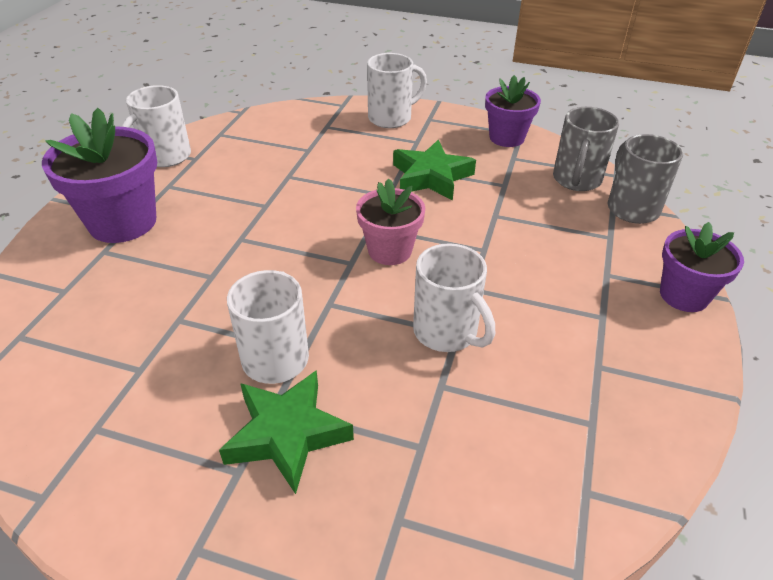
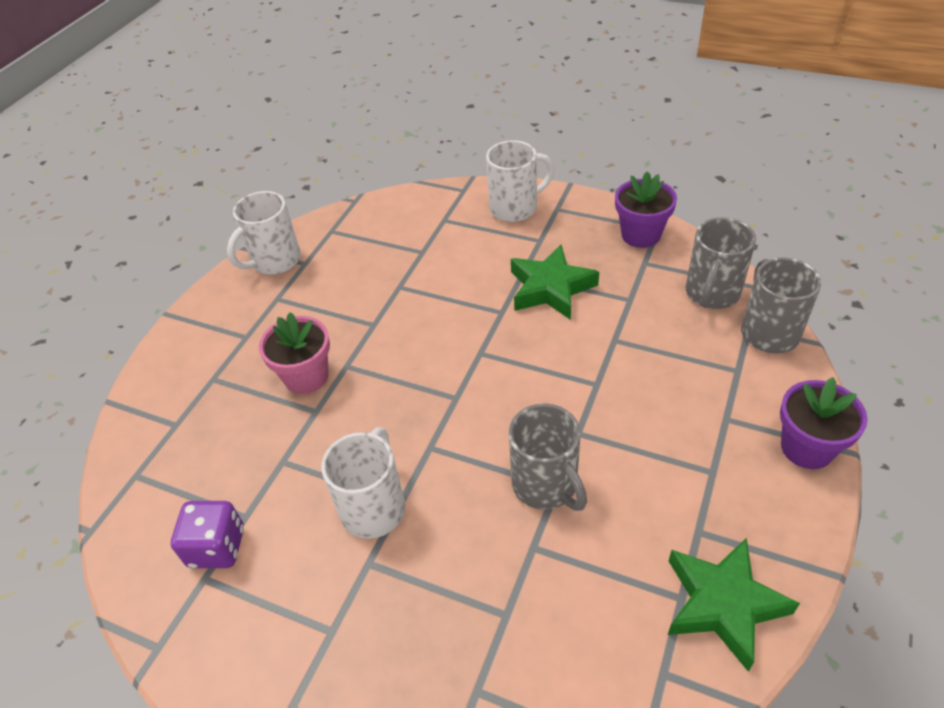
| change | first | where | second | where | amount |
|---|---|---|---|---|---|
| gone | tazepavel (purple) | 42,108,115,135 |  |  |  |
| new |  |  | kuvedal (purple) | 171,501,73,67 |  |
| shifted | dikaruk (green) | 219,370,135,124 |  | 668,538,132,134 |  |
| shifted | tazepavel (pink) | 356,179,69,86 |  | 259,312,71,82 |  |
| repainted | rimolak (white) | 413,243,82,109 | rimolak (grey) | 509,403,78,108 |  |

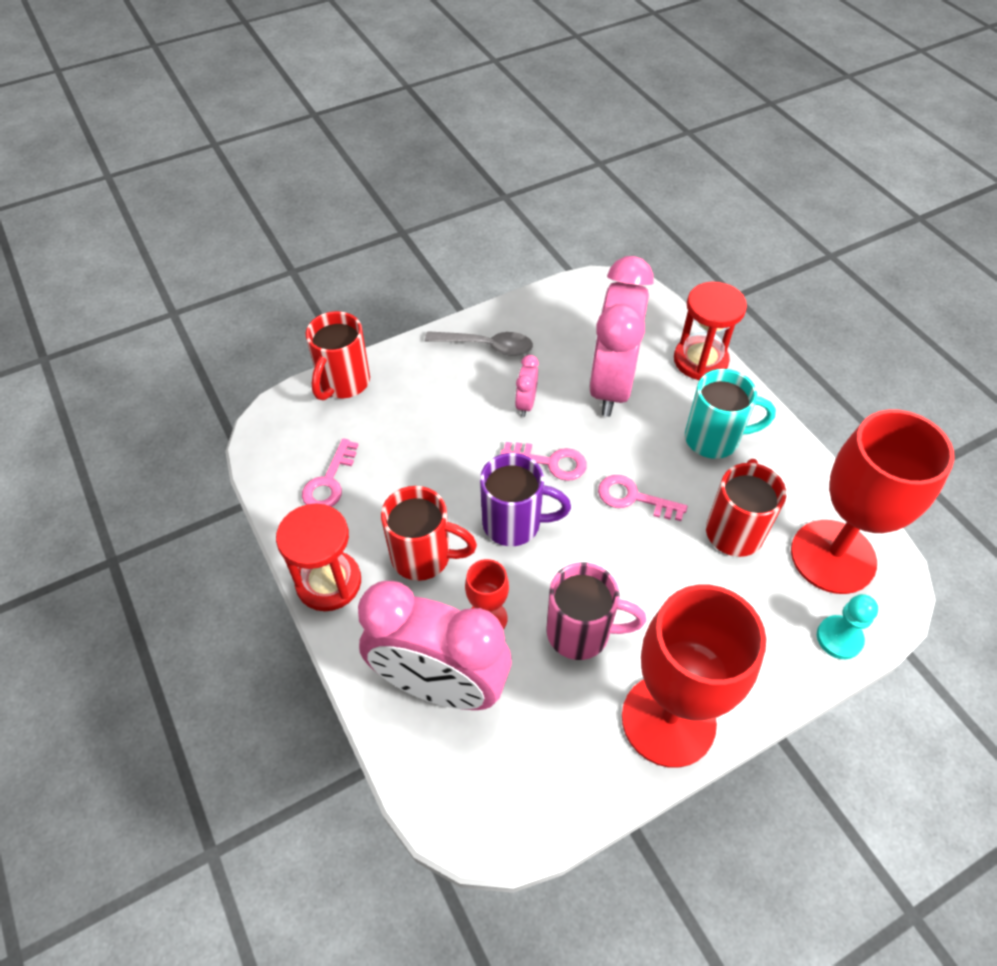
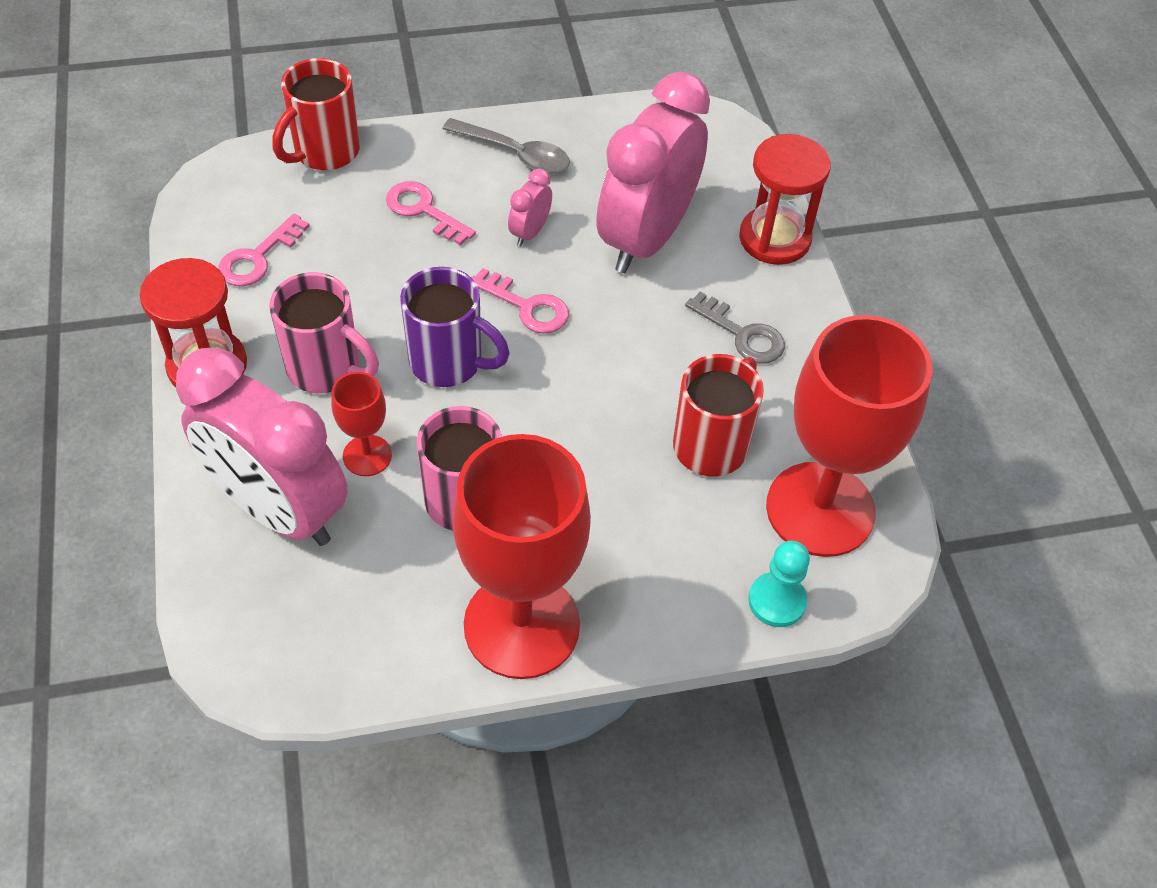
| change | first | where | second | where | amount |
|---|---|---|---|---|---|
| shifted | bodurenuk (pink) | 598,475,89,46 |  | 386,181,90,64 |  |
| swapped | rimolak (turquoise) | 685,369,91,90 | bodurenuk (grey) | 685,291,100,73 |  |
| repainted | rimolak (red) | 381,486,96,95 | rimolak (pink) | 269,272,110,121 |  |

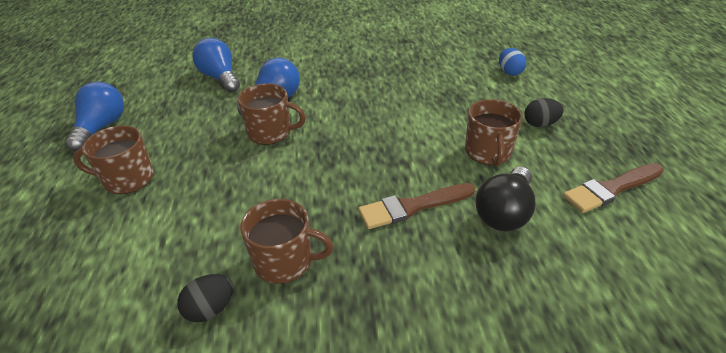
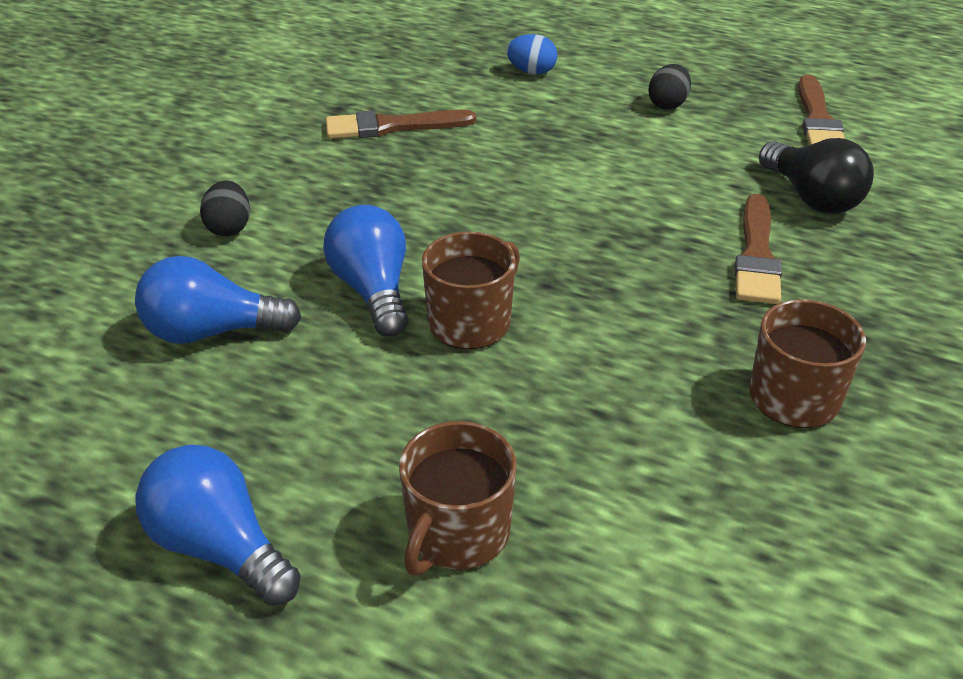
| change | first | where | second | where | amount |
|---|---|---|---|---|---|
| gone | rimolak (brown) | 465,99,58,67 |  |  |  |
| new |  |  | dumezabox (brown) | 326,110,150,29 |  |
| shifted | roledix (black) | 177,274,57,48 |  | 200,181,50,56 |  |

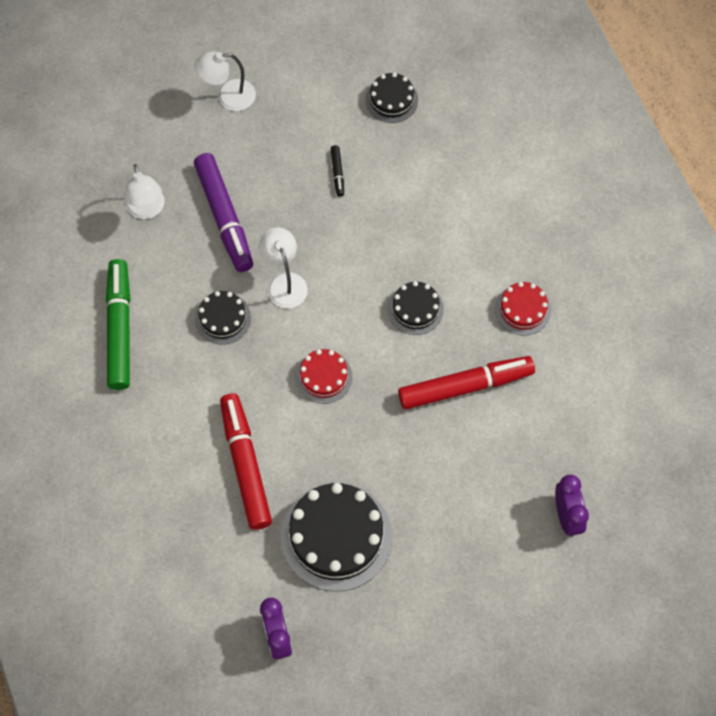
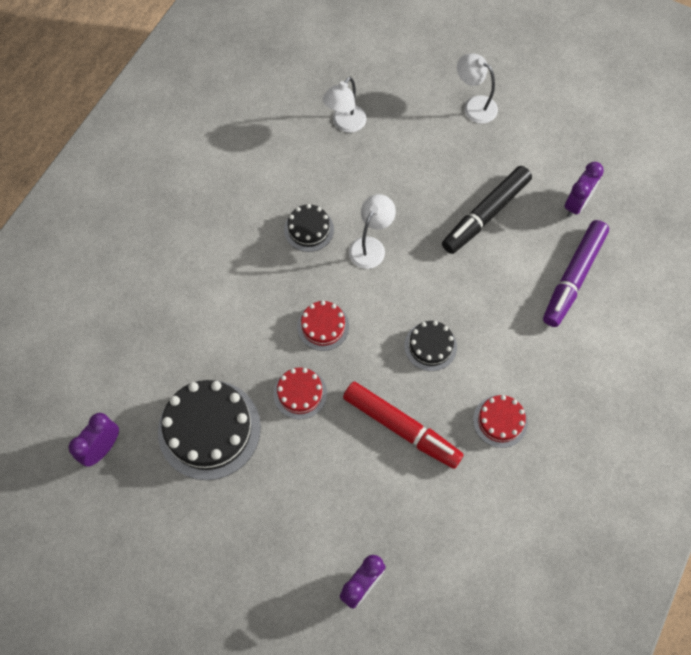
| change | first | where | second | where | amount |
|---|---|---|---|---|---|
| gone | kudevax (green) | 106,259,24,131 |  |  |  |
| gone | kudevax (red) | 220,394,52,136 |  |  |  |
| new |  |  | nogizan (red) | 273,367,54,52 |  |
| shifted | kudevax (purple) | 194,153,59,119 |  | 543,220,66,107 |  |
| swapped | nogizan (black) | 365,72,53,51 | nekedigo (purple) | 564,162,40,55 |  |
| scaled | kudevax (black) | 331,145,13,52 |  | 442,166,90,88 | x2.37 |

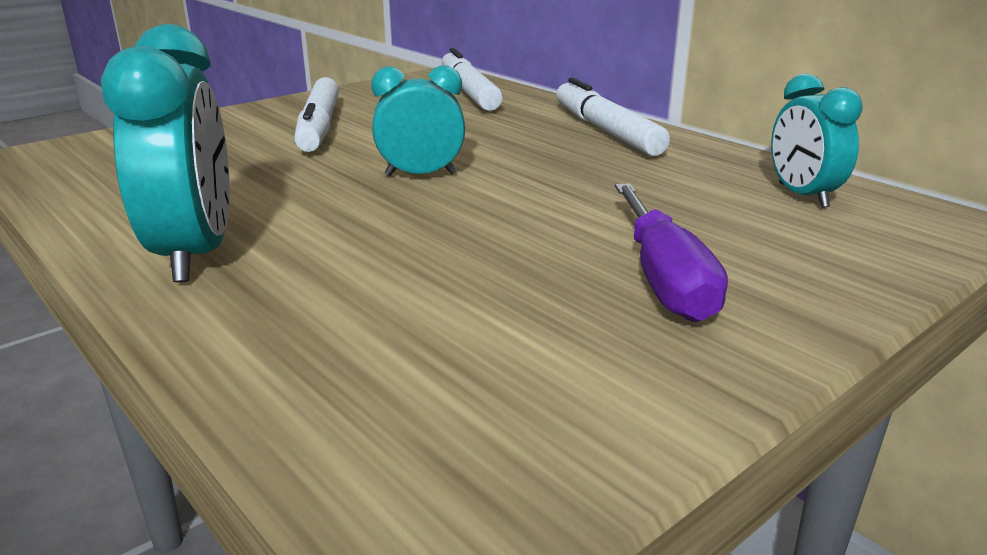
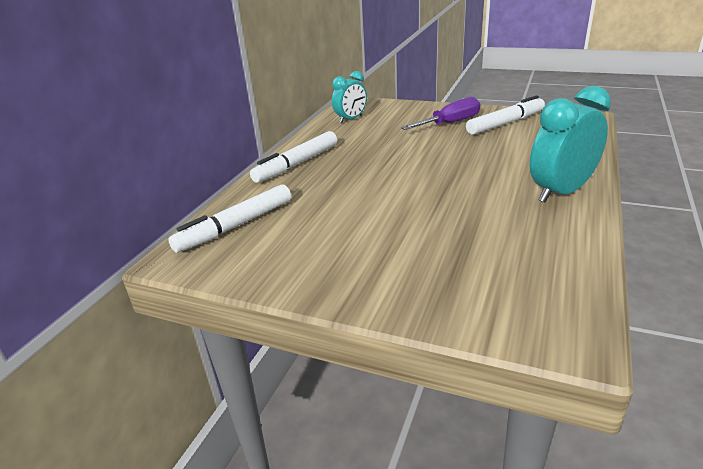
| change | first | where | second | where | amount |
|---|---|---|---|---|---|
| gone | nekedigo (turquoise) | 371,65,94,111 |  |  |  |
| shifted | kudevax (white) | 294,77,45,75 |  | 466,95,79,40 |  |

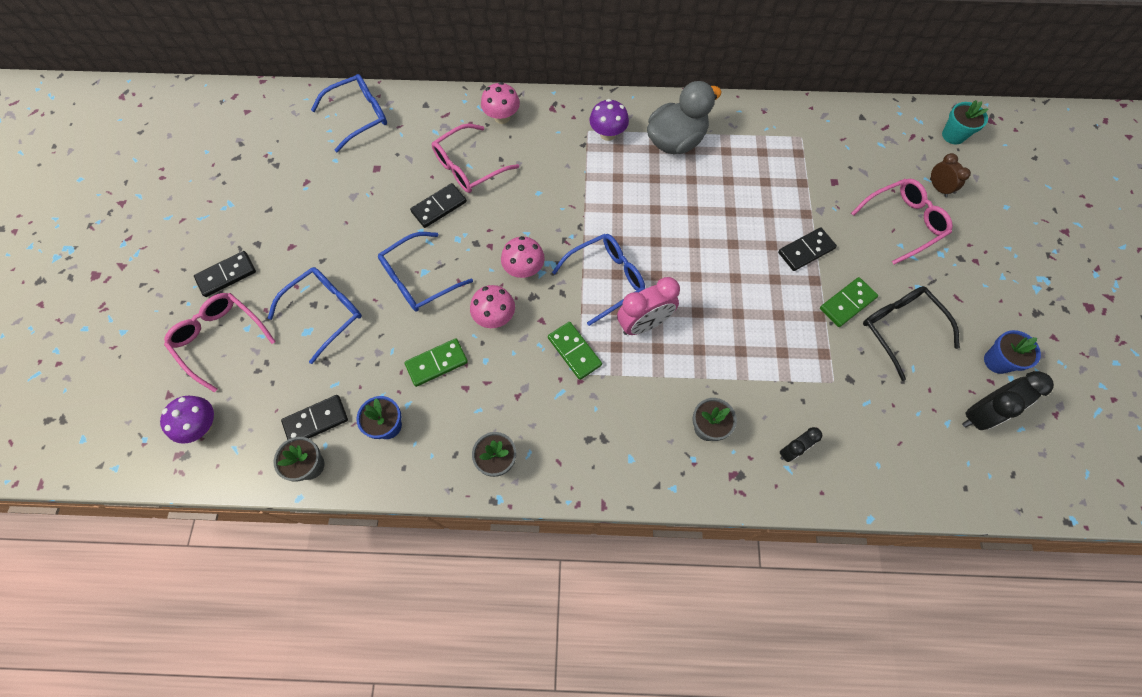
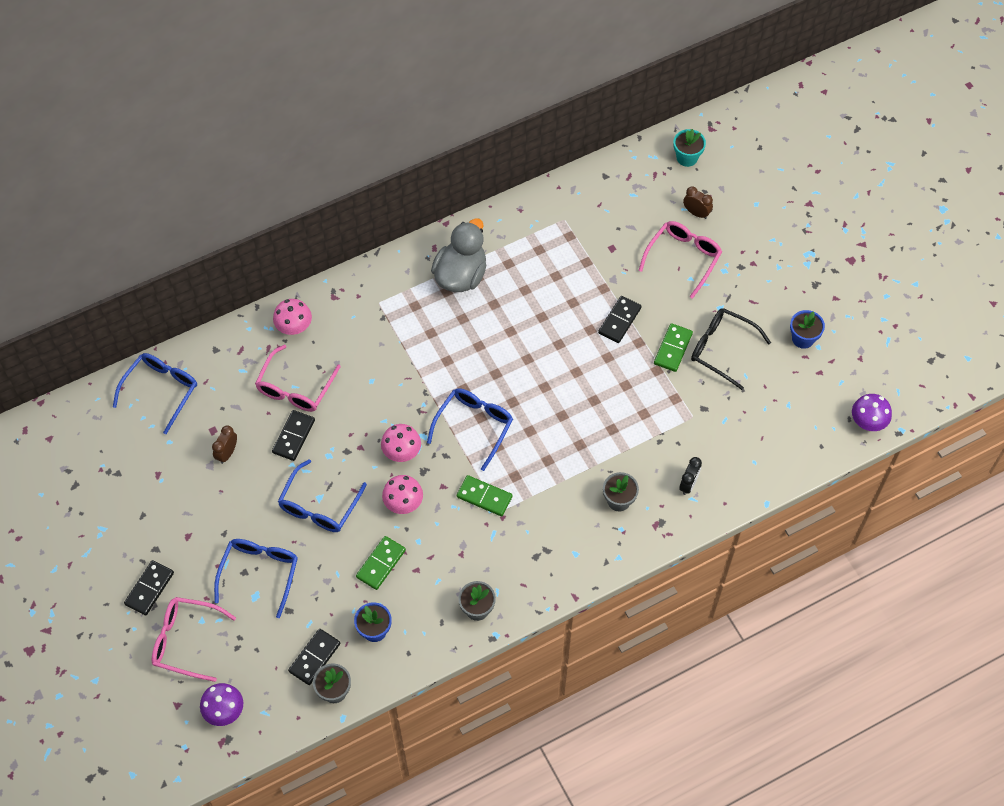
| change | first | where | second | where | amount |
|---|---|---|---|---|---|
| gone | nekedigo (pink) | 617,277,63,58 |  |  |  |
| gone | nekedigo (black) | 962,371,92,59 |  |  |  |
| new |  |  | nekedigo (brown) | 212,425,25,39 |  |
| shifted | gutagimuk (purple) | 589,99,40,42 |  | 852,394,40,37 |  |

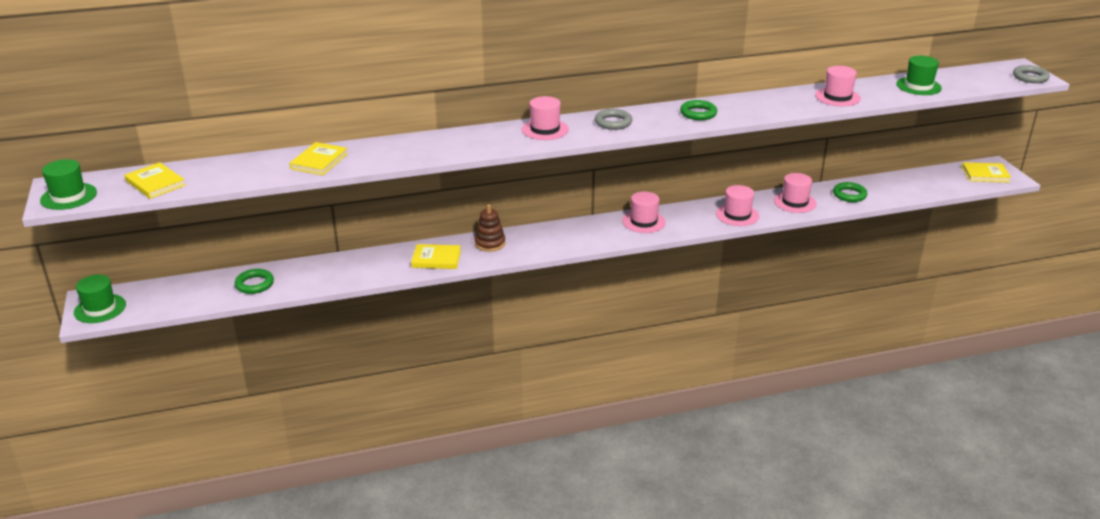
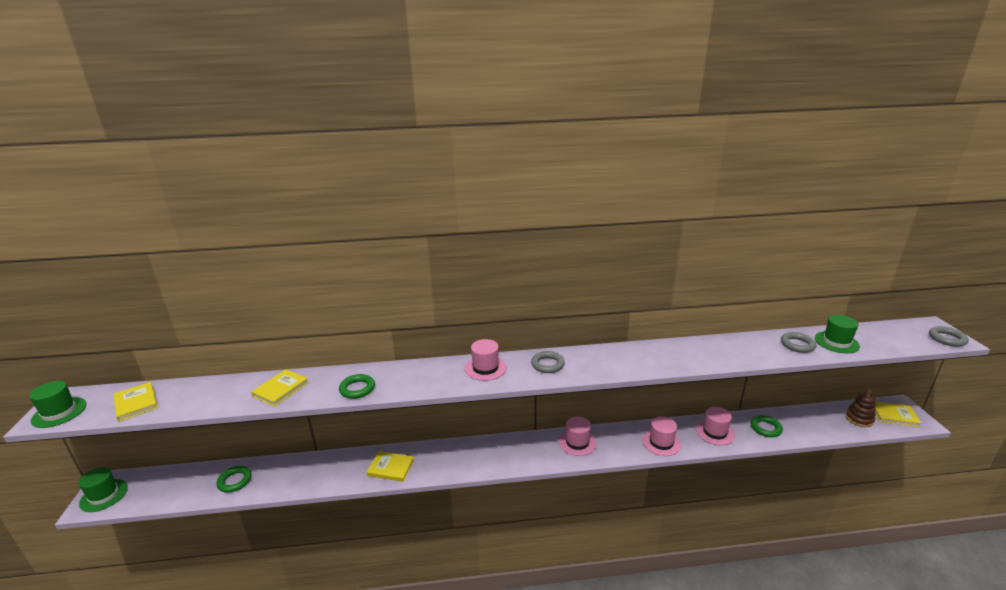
| change | first | where | second | where | amount |
|---|---|---|---|---|---|
| gone | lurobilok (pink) | 815,66,46,40 |  |  |  |
| new |  |  | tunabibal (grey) | 781,332,36,21 |  |
| shifted | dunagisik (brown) | 475,204,30,48 |  | 845,390,31,37 |  |
| shifted | tunabibal (green) | 680,100,37,20 |  | 339,374,36,25 |  |

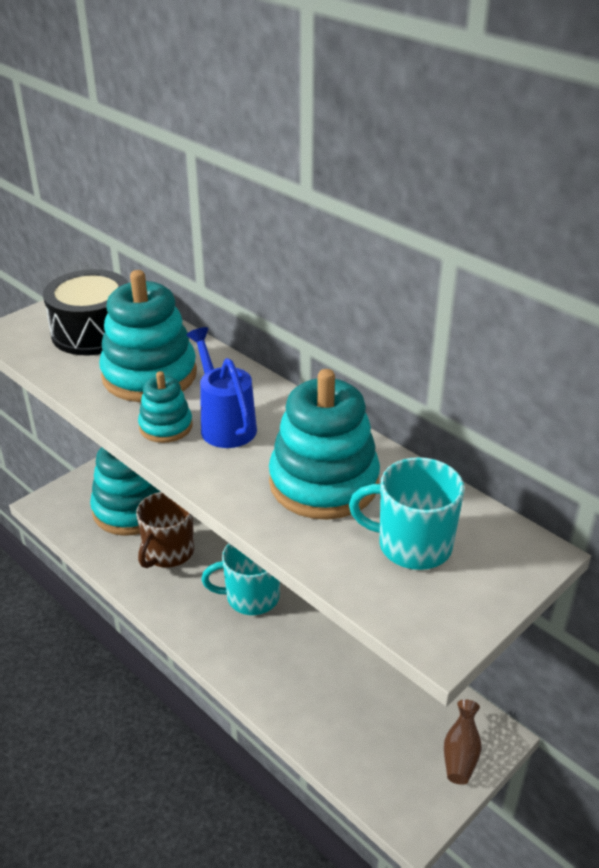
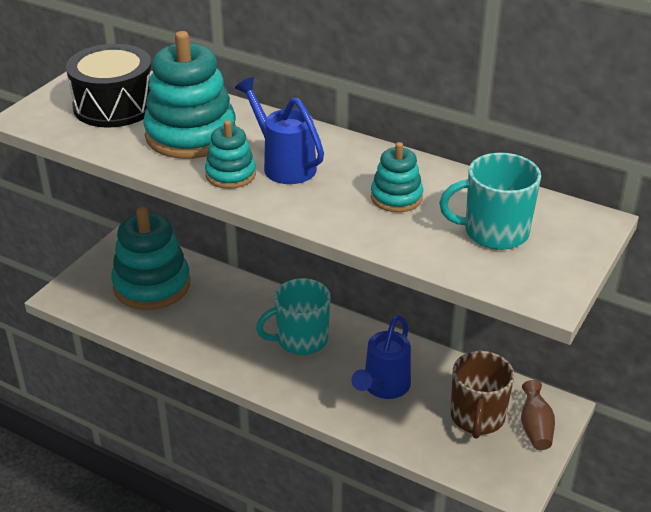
| change | first | where | second | where | amount |
|---|---|---|---|---|---|
| new |  |  | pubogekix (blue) | 351,315,60,84 |  |
| shifted | rimolak (brown) | 136,492,58,76 |  | 451,351,63,88 |  |
| scaled | dunagisik (turquoise) | 269,369,111,151 |  | 371,142,52,70 | x0.52 |

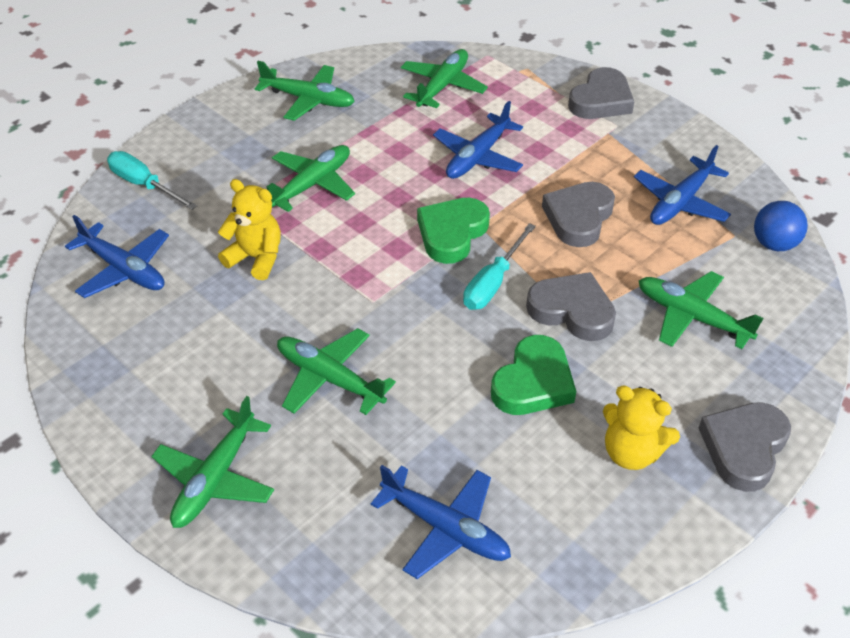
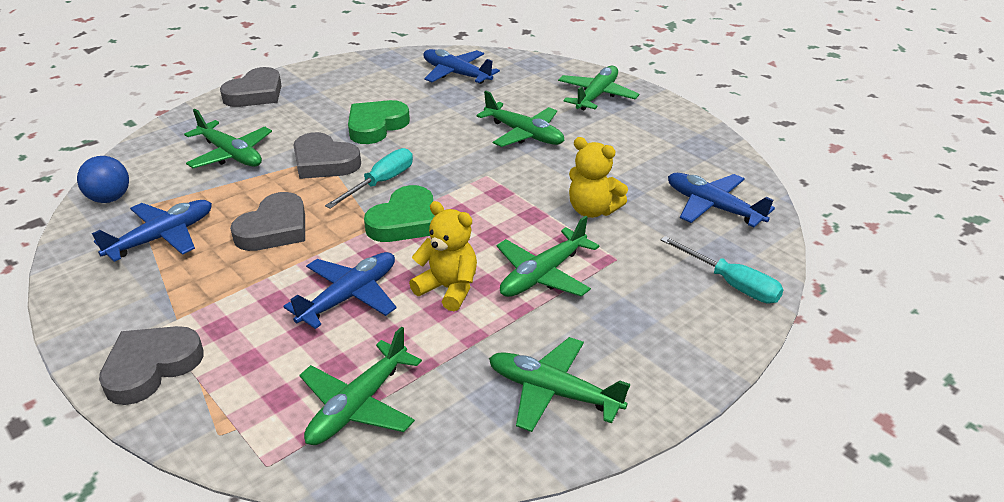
| change | first | where | second | where | amount |
|---|---|---|---|---|---|
| shifted | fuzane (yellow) | 603,386,77,84 |  | 409,201,68,110 |  |

